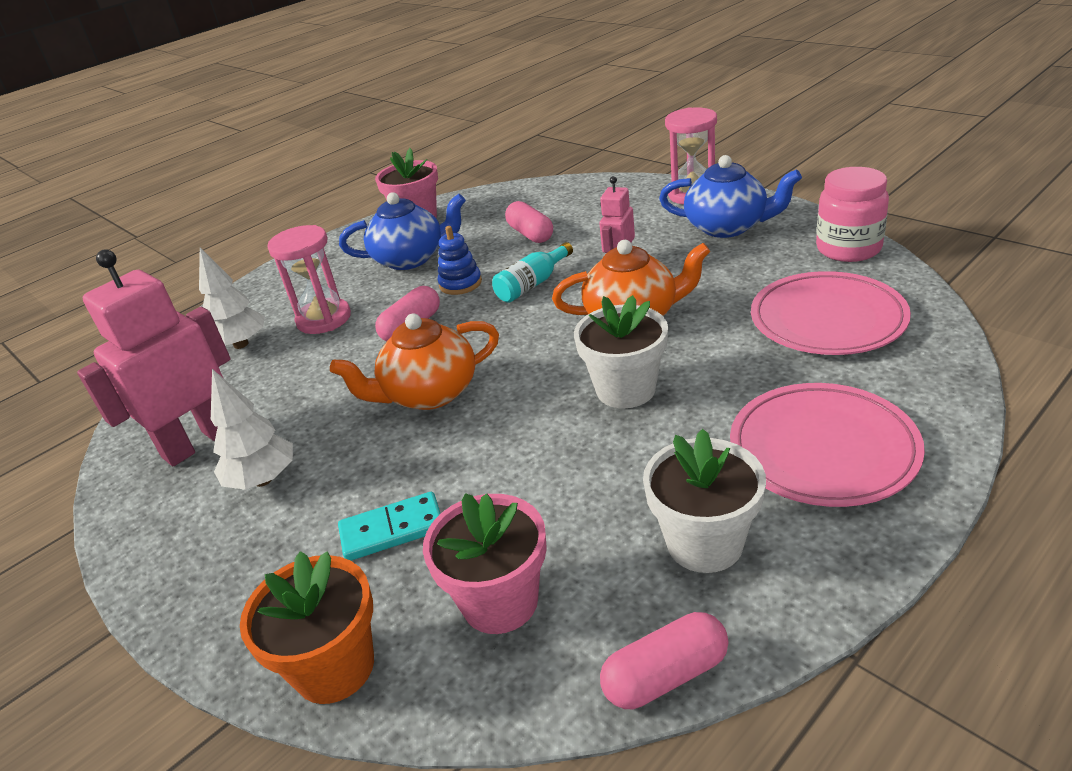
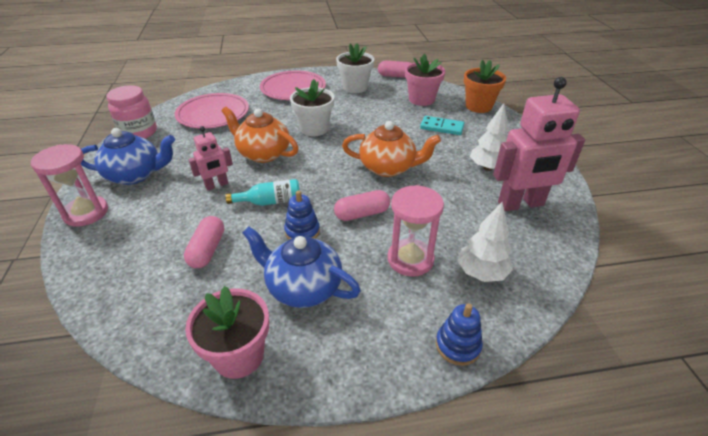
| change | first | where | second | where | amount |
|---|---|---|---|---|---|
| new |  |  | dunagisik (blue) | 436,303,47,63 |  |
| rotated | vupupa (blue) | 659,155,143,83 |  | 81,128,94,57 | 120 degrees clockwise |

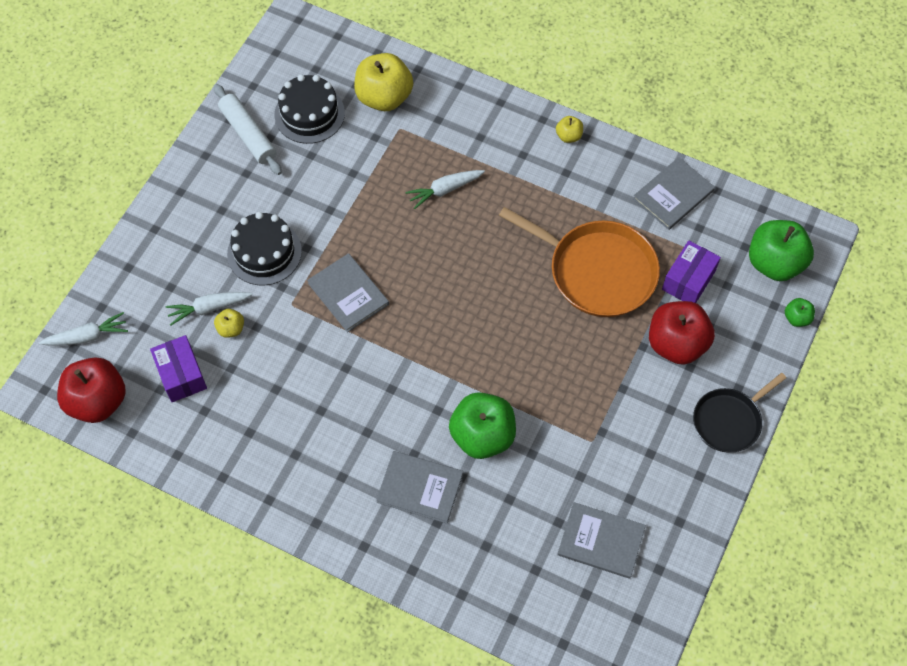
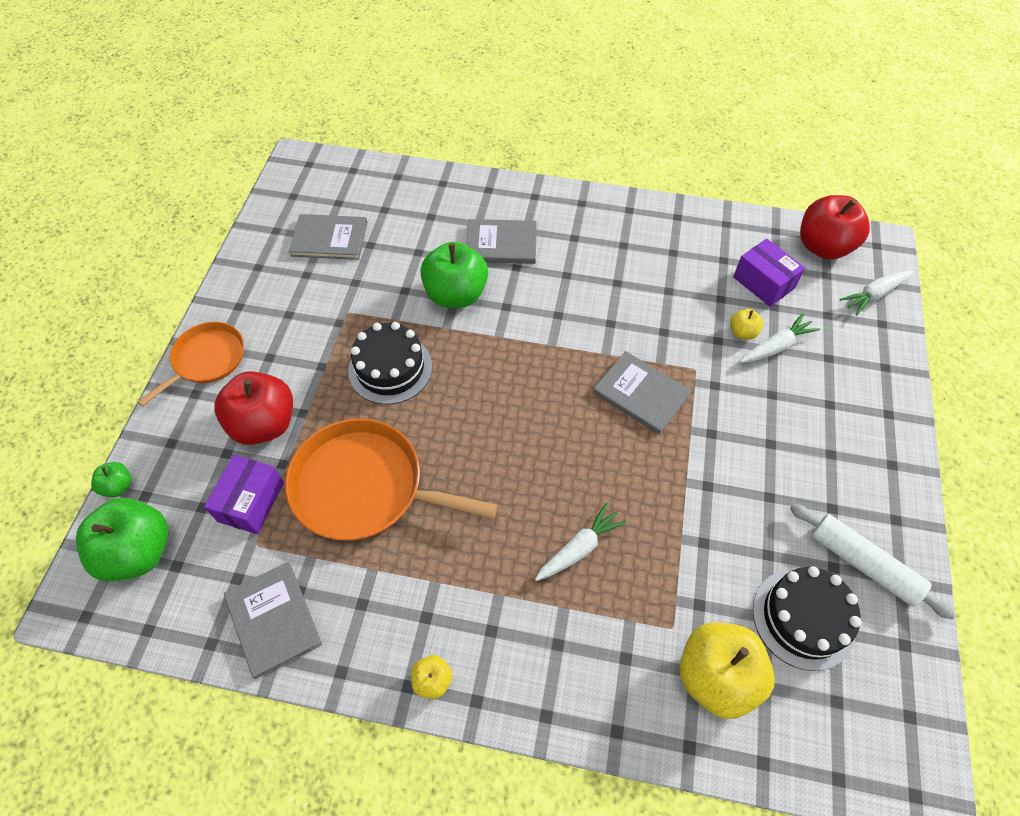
| change | first | where | second | where | amount |
|---|---|---|---|---|---|
| shifted | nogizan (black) | 227,212,75,73 |  | 348,322,84,83 |  |
| repainted | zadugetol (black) | 693,373,93,80 | zadugetol (orange) | 137,322,107,84 |  |
| rotated | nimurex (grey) | 633,157,82,73 |  | 224,562,98,117 | 60 degrees counterclockwise |

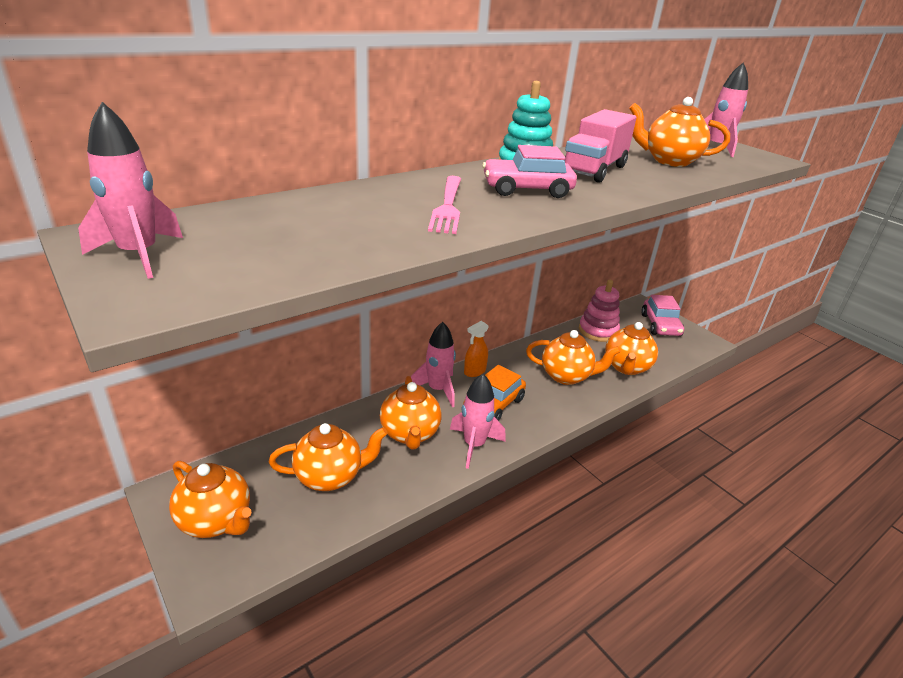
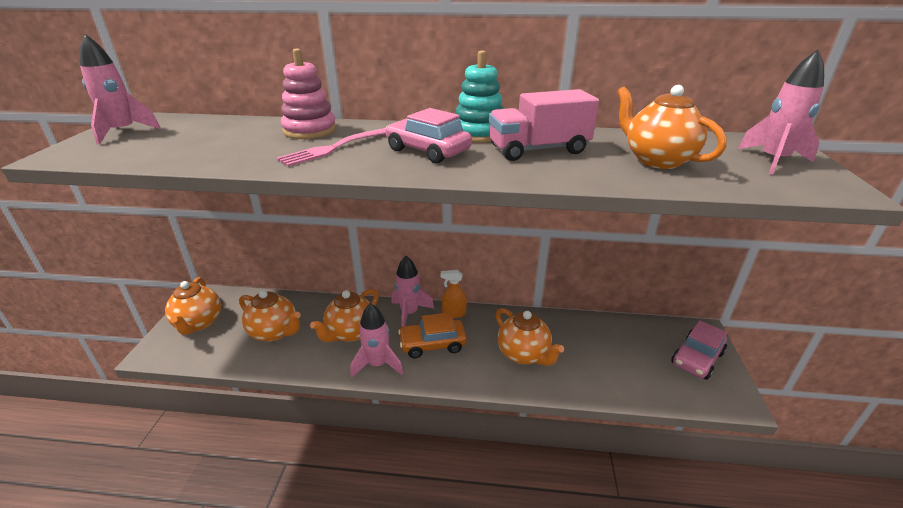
| change | first | where | second | where | amount |
|---|---|---|---|---|---|
| gone | vupupa (orange) | 605,322,53,53 |  |  |  |
| shifted | dunagisik (pink) | 579,280,41,62 |  | 281,48,56,91 |  |

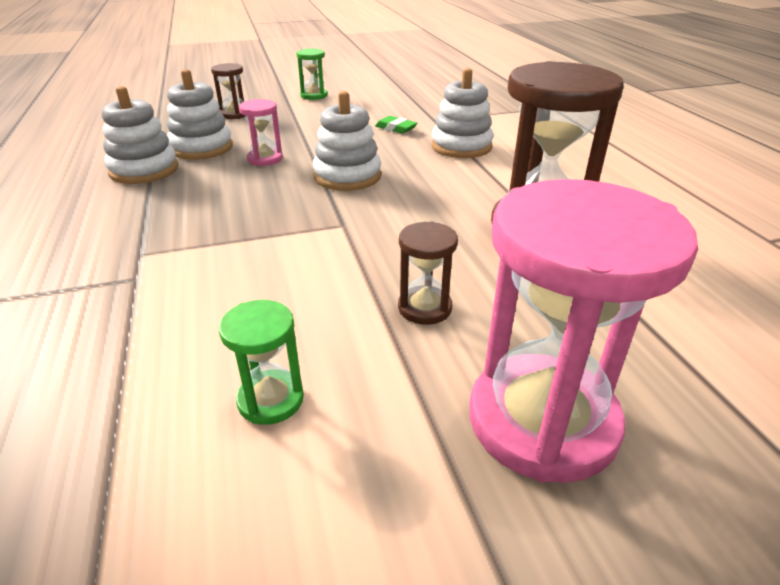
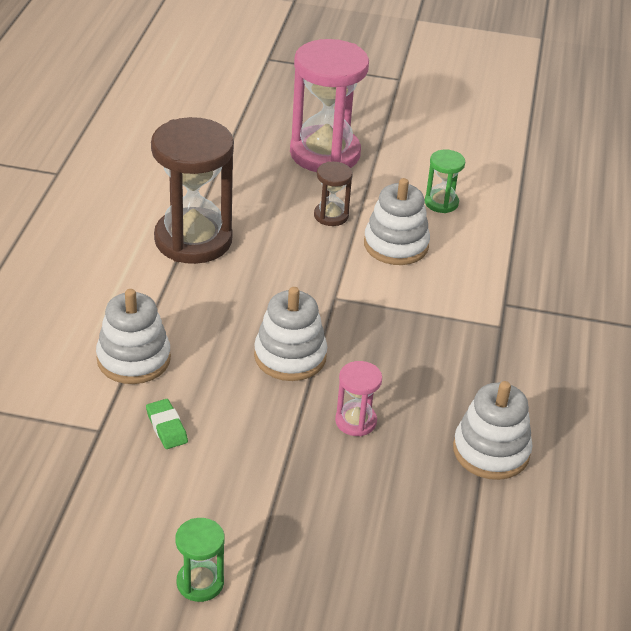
| change | first | where | second | where | amount |
|---|---|---|---|---|---|
| gone | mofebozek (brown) | 211,63,34,56 |  |  |  |
| shifted | dunagisik (white) | 167,69,66,91 |  | 364,178,66,87 |  |

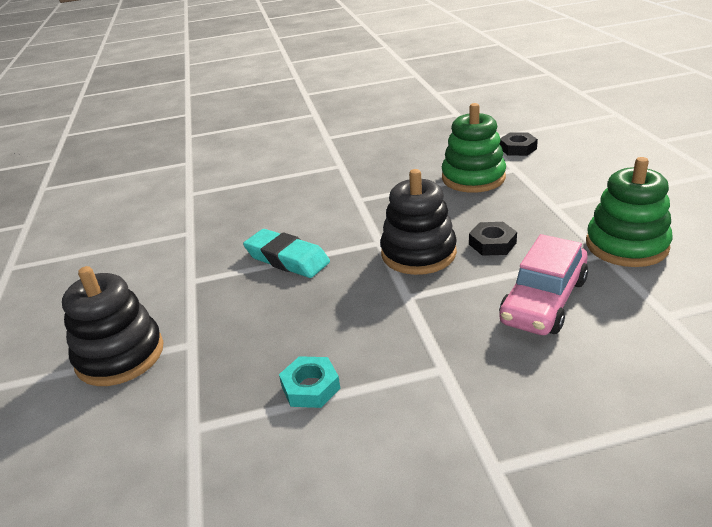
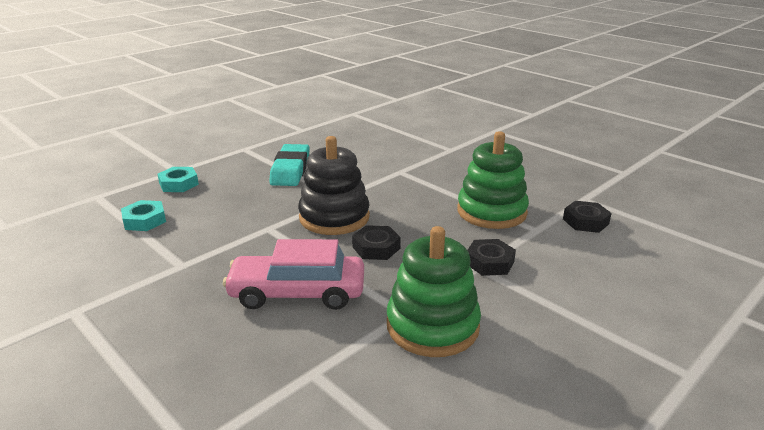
| change | first | where | second | where | amount |
|---|---|---|---|---|---|
| gone | dunagisik (black) | 62,266,101,120 |  |  |  |
| new |  |  | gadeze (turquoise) | 157,167,42,25 |  |
| new |  |  | gadeze (black) | 468,239,48,37 |  |

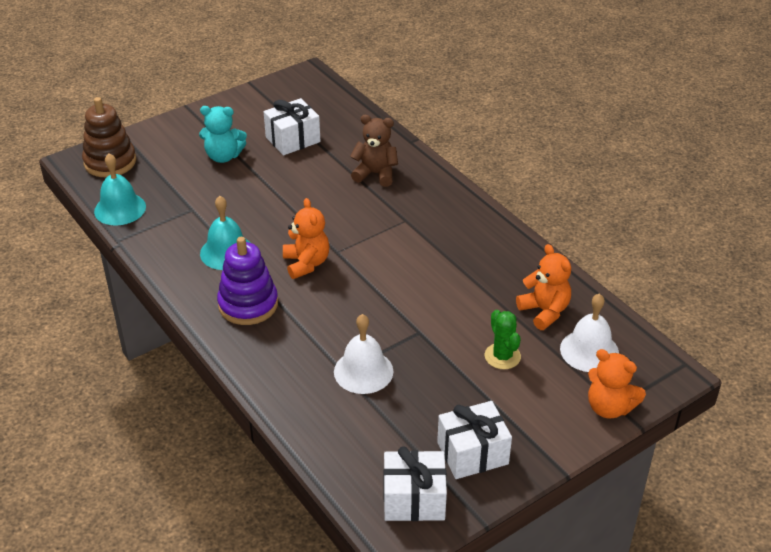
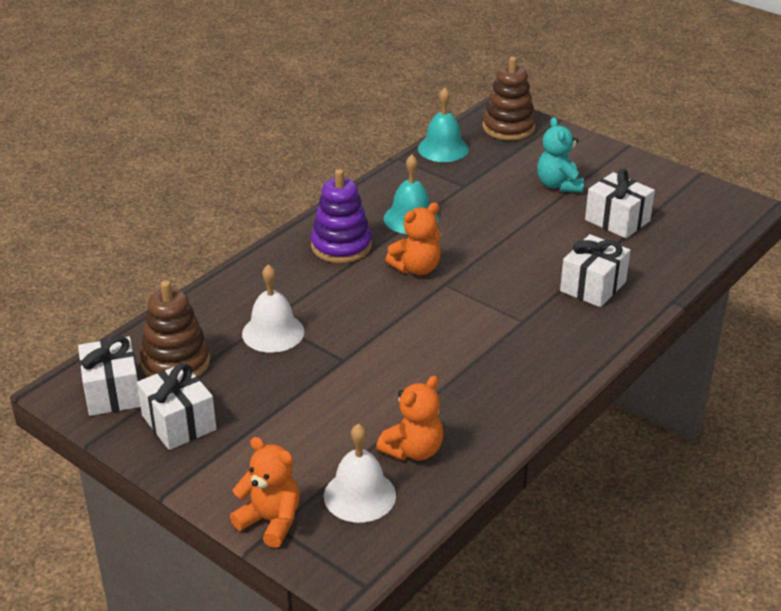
| change | first | where | second | where | amount |
|---|---|---|---|---|---|
| gone | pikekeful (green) | 485,310,36,59 |  |  |  |
| new |  |  | dunagisik (brown) | 140,280,70,97 |  |
| swapped | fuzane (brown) | 350,115,48,72 | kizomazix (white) | 560,234,70,73 |  |
| rotated | fuzane (orange) | 588,349,58,70 |  | 230,437,70,111 | 105 degrees clockwise |

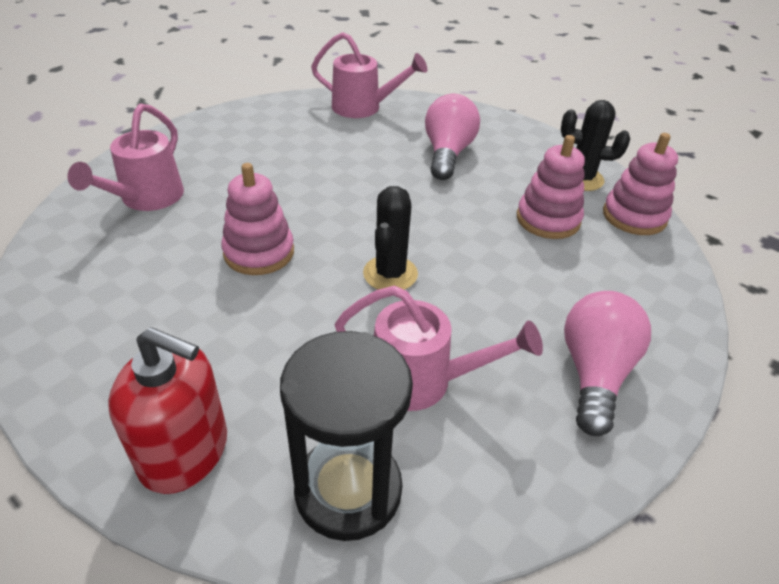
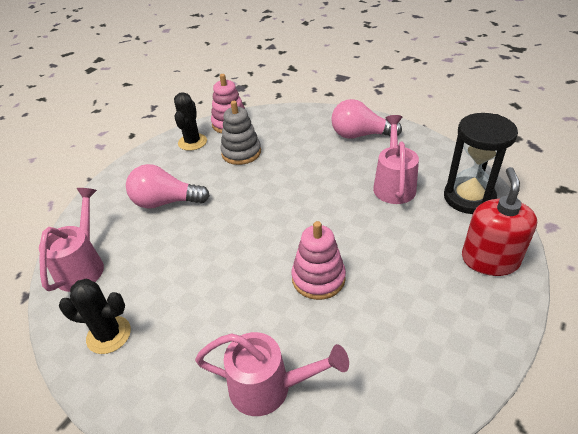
| change | first | where | second | where | amount |
|---|---|---|---|---|---|
| shifted | pikekeful (black) | 363,186,55,104 |  | 59,279,72,75 |  |
| repainted | dunagisik (pink) | 517,135,68,104 | dunagisik (grey) | 220,101,41,64 |  |

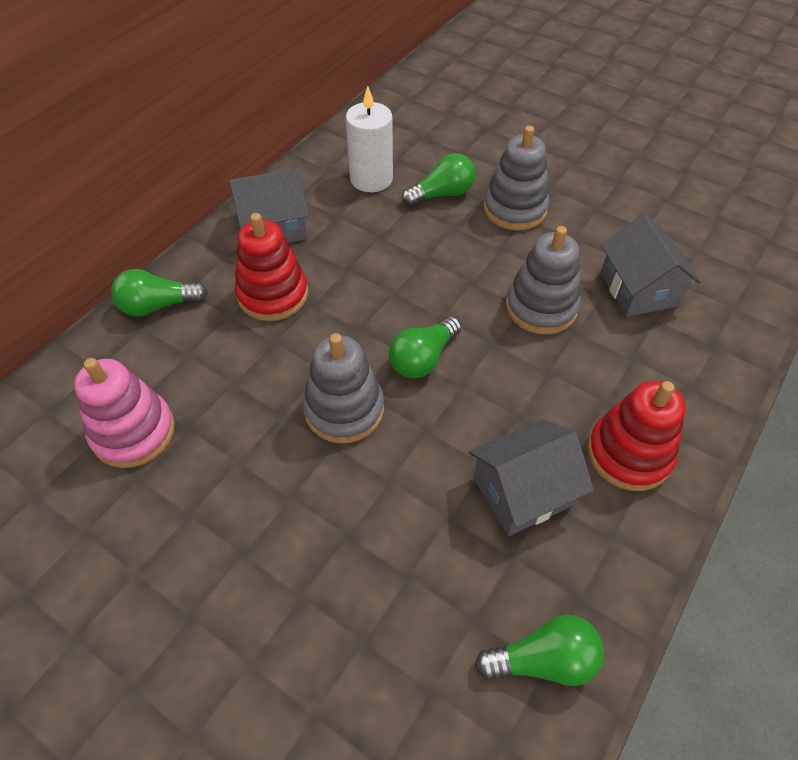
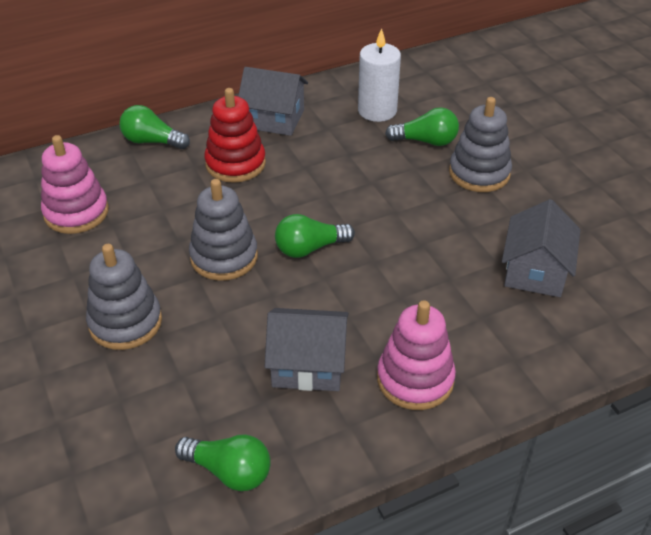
| change | first | where | second | where | amount |
|---|---|---|---|---|---|
| shifted | dunagisik (grey) | 506,226,75,108 |  | 86,244,76,106 |  |
| repainted | dunagisik (red) | 587,381,99,110 | dunagisik (pink) | 377,300,79,110 |  |

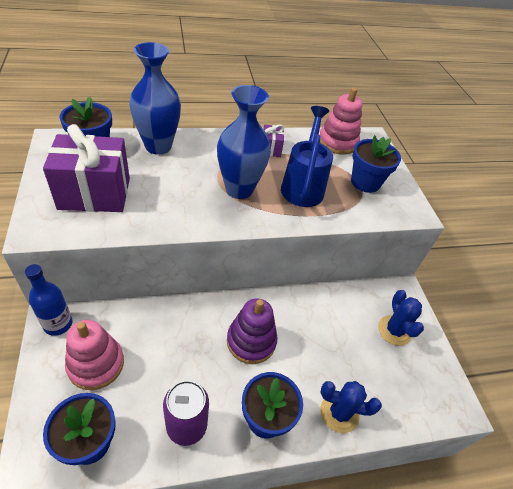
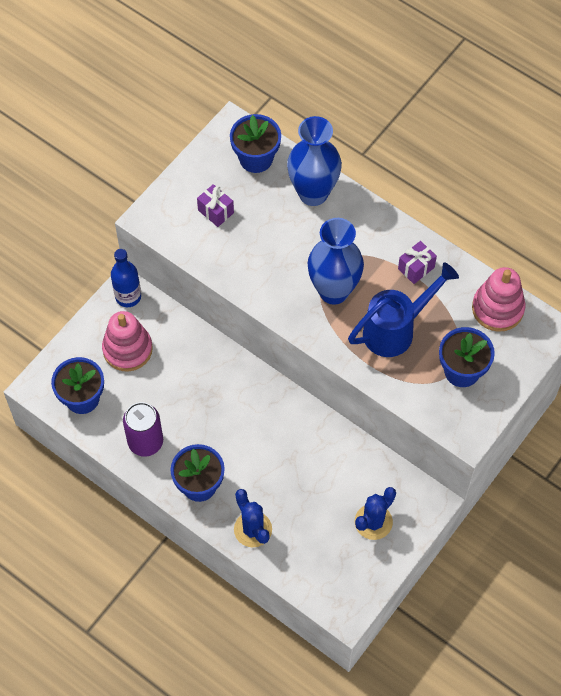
| change | first | where | second | where | amount |
|---|---|---|---|---|---|
| gone | dunagisik (purple) | 227,299,51,65 |  |  |  |
| scaled | kizomazix (purple) | 43,124,87,88 |  | 197,184,37,43 | x0.46 |

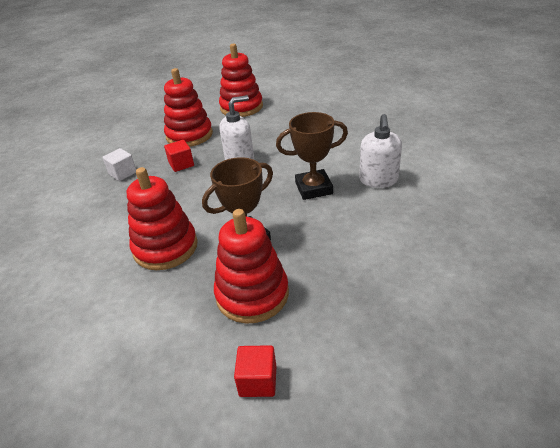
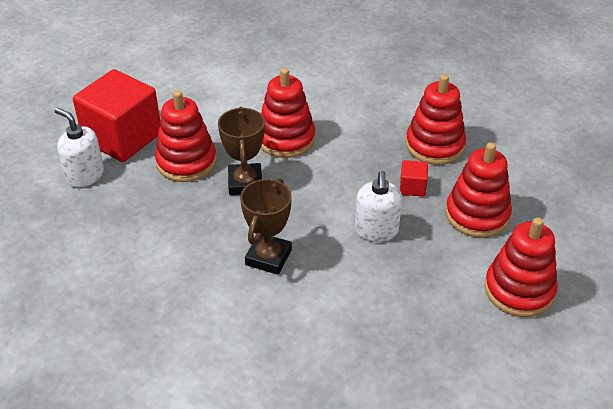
| change | first | where | second | where | amount |
|---|---|---|---|---|---|
| shifted | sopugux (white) | 359,114,43,74 |  | 55,108,49,79 |  |
| swapped | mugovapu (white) | 102,148,34,33 | dunagisik (red) | 406,74,60,91 |  |
| scaled | mugovapu (red) | 234,345,42,52 |  | 73,69,87,93 | x2.42 |

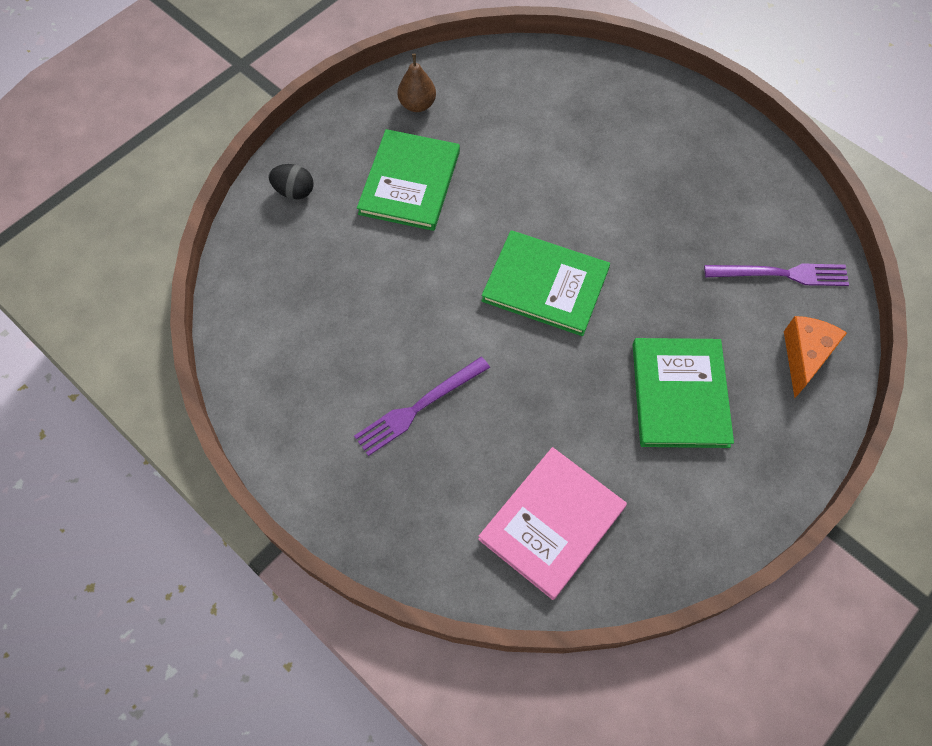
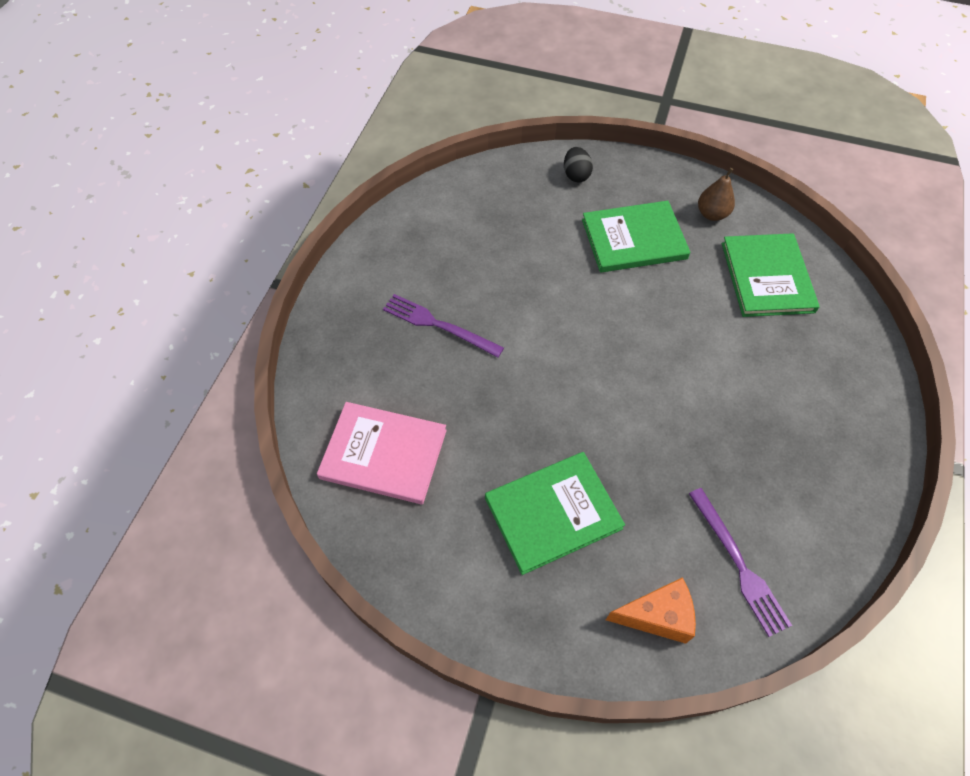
| change | first | where | second | where | amount |
|---|---|---|---|---|---|
| shifted | nimurex (green) | 481,230,129,106 |  | 722,233,98,84 |  |

